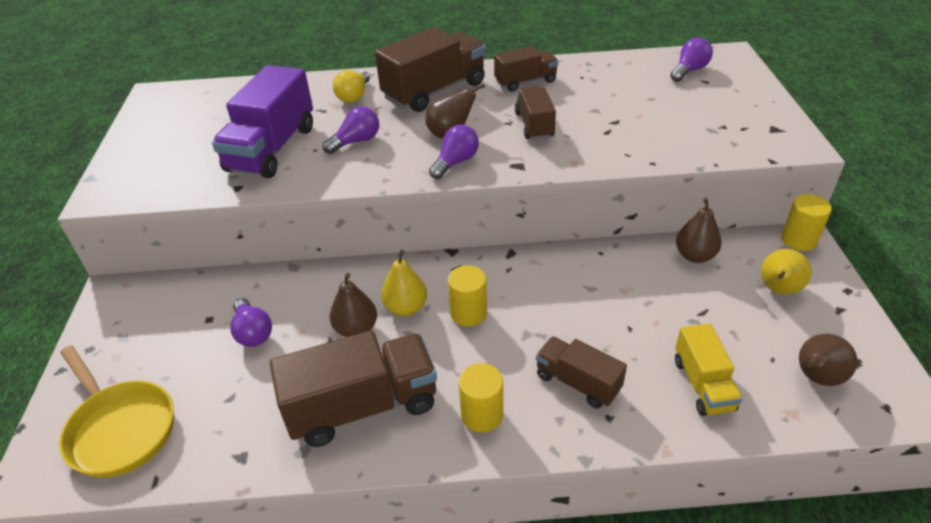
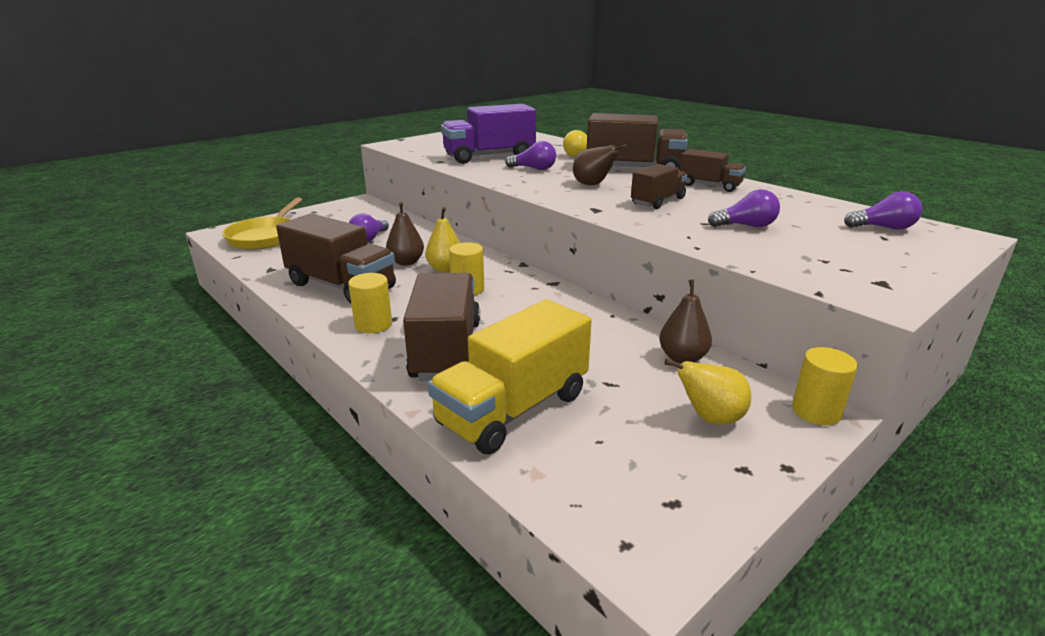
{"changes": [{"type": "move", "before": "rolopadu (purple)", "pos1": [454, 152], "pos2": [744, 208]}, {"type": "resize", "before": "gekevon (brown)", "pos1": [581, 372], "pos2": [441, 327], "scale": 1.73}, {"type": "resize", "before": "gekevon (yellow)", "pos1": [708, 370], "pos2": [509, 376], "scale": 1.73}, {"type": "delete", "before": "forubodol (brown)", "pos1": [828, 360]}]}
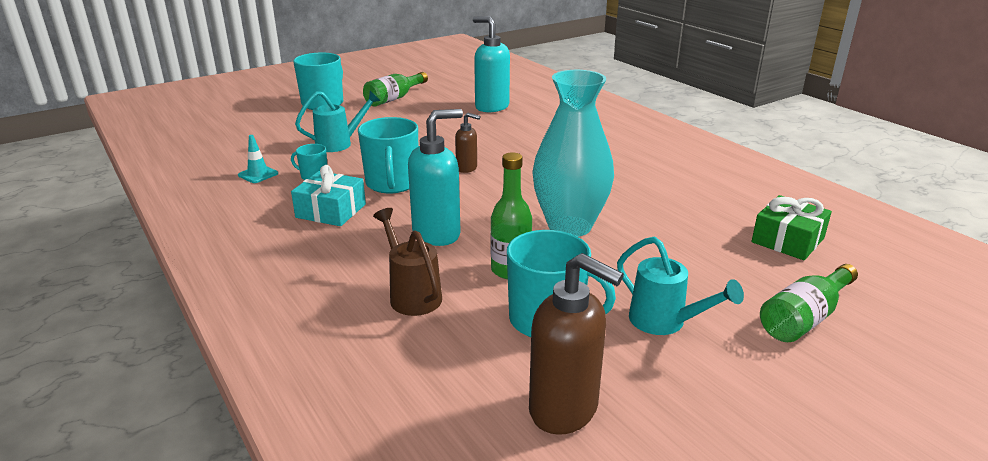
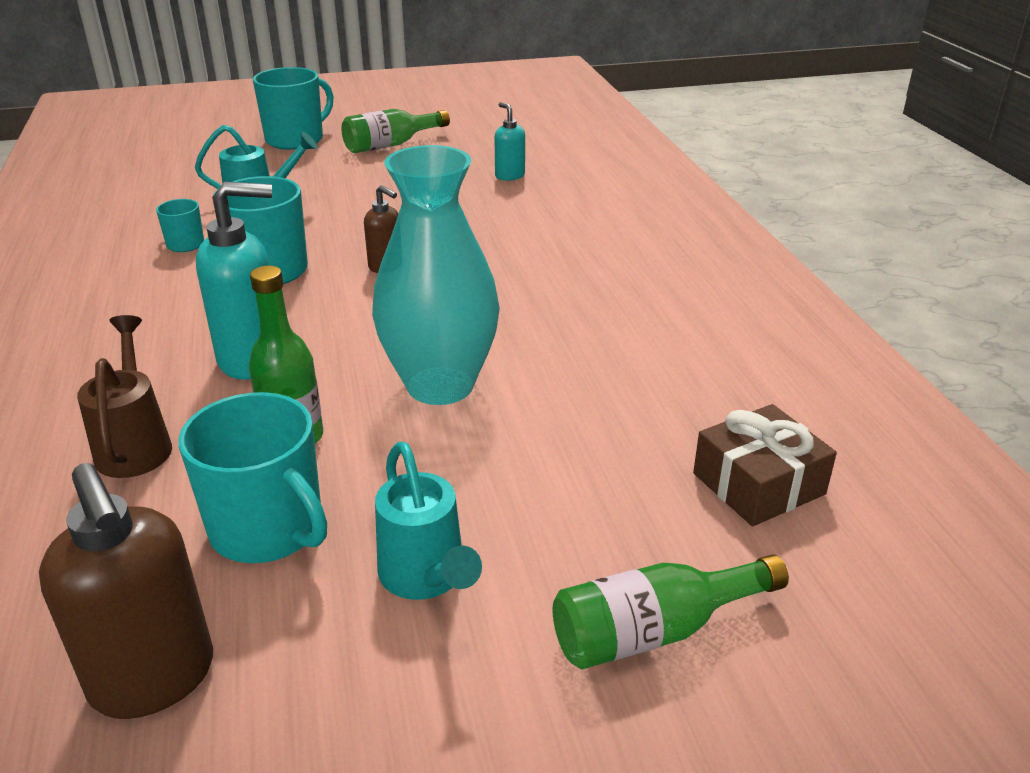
{"changes": [{"type": "delete", "before": "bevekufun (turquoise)", "pos1": [258, 159]}, {"type": "delete", "before": "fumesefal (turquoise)", "pos1": [328, 195]}, {"type": "resize", "before": "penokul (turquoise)", "pos1": [491, 64], "pos2": [510, 141], "scale": 0.54}, {"type": "recolor", "before": "fumesefal (green)", "after": "fumesefal (brown)", "pos1": [791, 227], "pos2": [765, 465]}]}
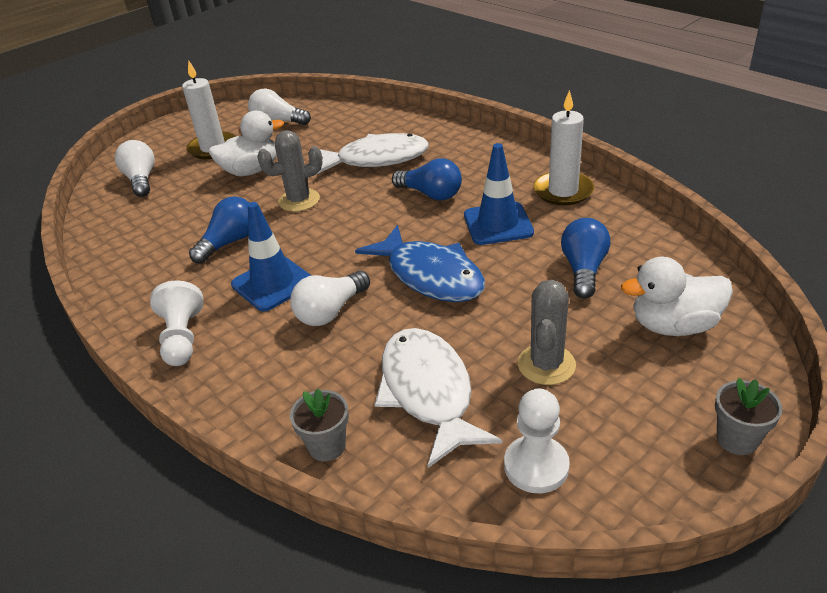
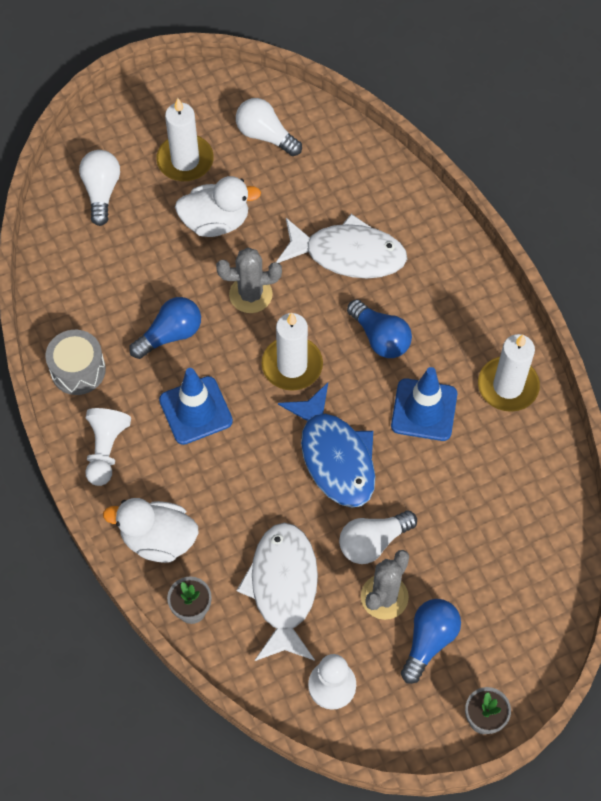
{"changes": [{"type": "move", "before": "rolopadu (white)", "pos1": [330, 298], "pos2": [378, 537]}, {"type": "move", "before": "rolopadu (blue)", "pos1": [585, 258], "pos2": [431, 641]}, {"type": "move", "before": "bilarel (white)", "pos1": [677, 296], "pos2": [150, 530]}, {"type": "insert", "after": "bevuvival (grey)", "pos2": [75, 362]}, {"type": "insert", "after": "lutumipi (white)", "pos2": [292, 352]}]}
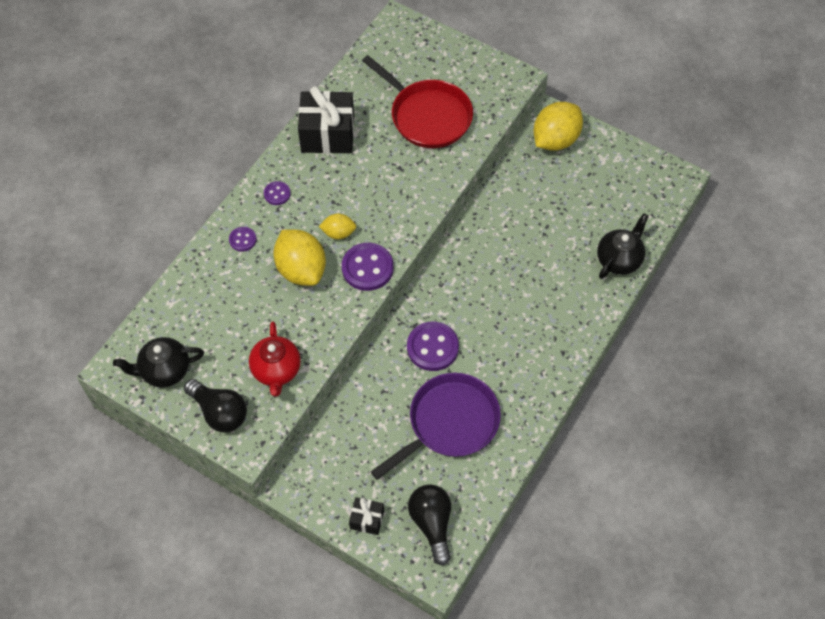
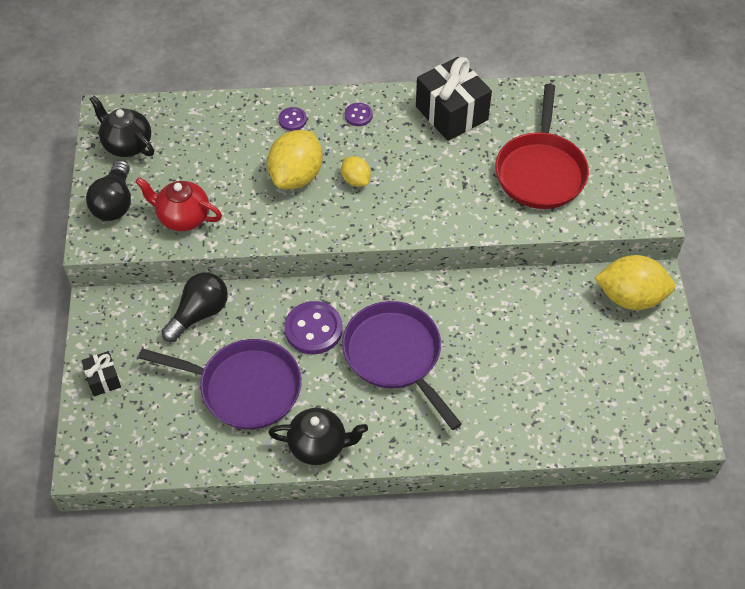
{"changes": [{"type": "rotate", "before": "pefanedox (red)", "pos1": [275, 359], "pos2": [178, 204], "turn": 60}, {"type": "delete", "before": "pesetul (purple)", "pos1": [368, 267]}, {"type": "move", "before": "rolopadu (black)", "pos1": [429, 525], "pos2": [194, 307]}, {"type": "move", "before": "pefanedox (black)", "pos1": [623, 246], "pos2": [318, 436]}, {"type": "insert", "after": "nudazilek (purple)", "pos2": [402, 365]}]}
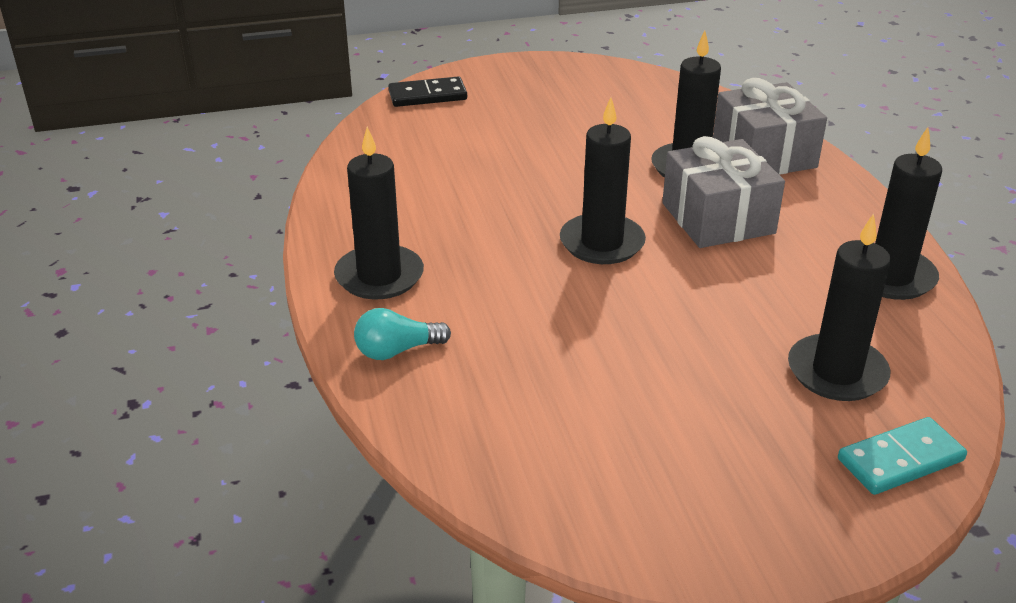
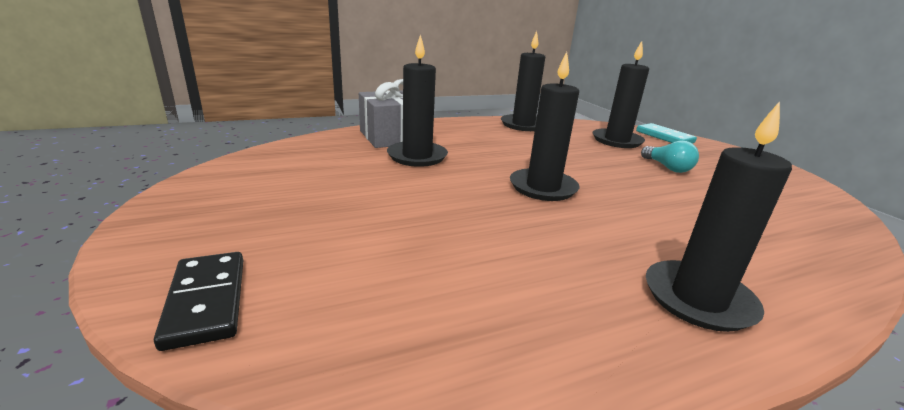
{"changes": [{"type": "move", "before": "rolopadu (turquoise)", "pos1": [402, 334], "pos2": [670, 157]}, {"type": "delete", "before": "fumesefal (grey)", "pos1": [723, 192]}]}
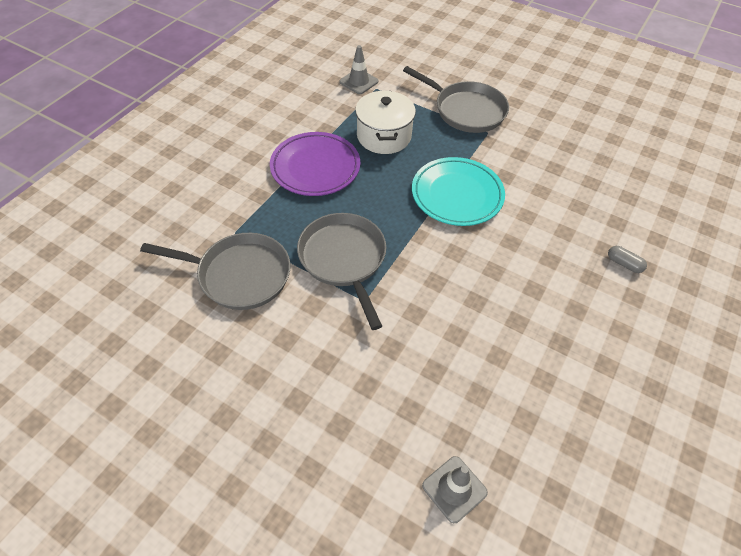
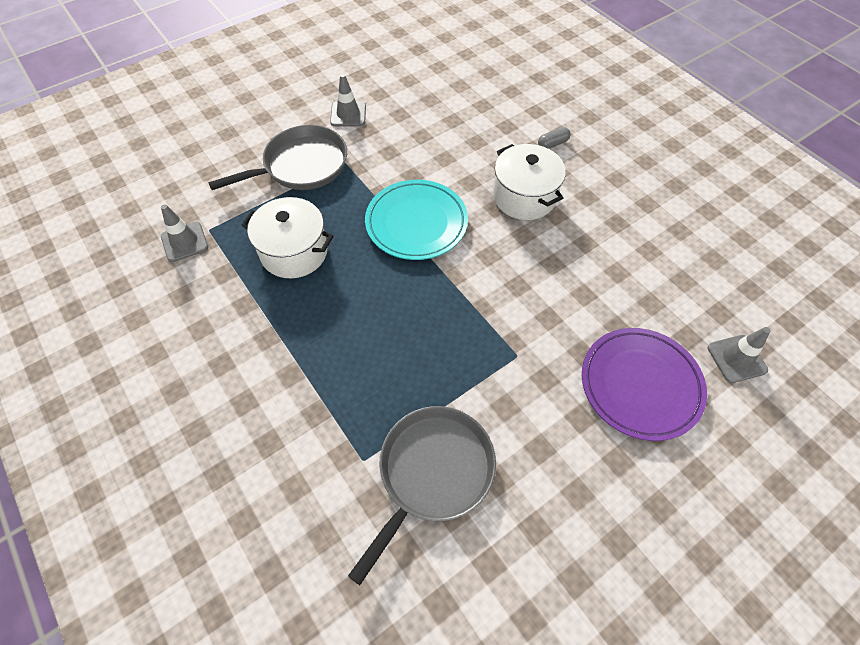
{"changes": [{"type": "move", "before": "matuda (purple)", "pos1": [315, 164], "pos2": [644, 384]}, {"type": "delete", "before": "nudazilek (grey)", "pos1": [341, 271]}, {"type": "insert", "after": "bevekufun (grey)", "pos2": [348, 100]}, {"type": "insert", "after": "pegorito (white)", "pos2": [529, 182]}]}
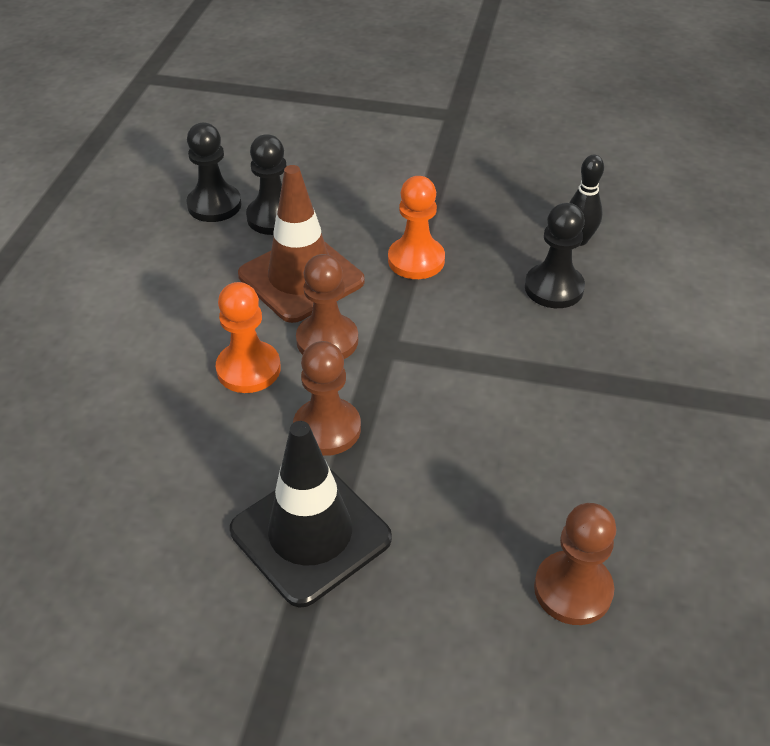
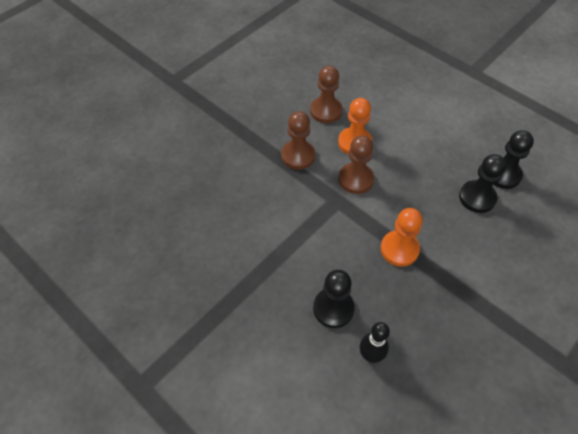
{"changes": [{"type": "delete", "before": "bevekufun (black)", "pos1": [311, 514]}, {"type": "delete", "before": "bevekufun (brown)", "pos1": [301, 244]}, {"type": "move", "before": "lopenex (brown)", "pos1": [575, 564], "pos2": [326, 94]}]}
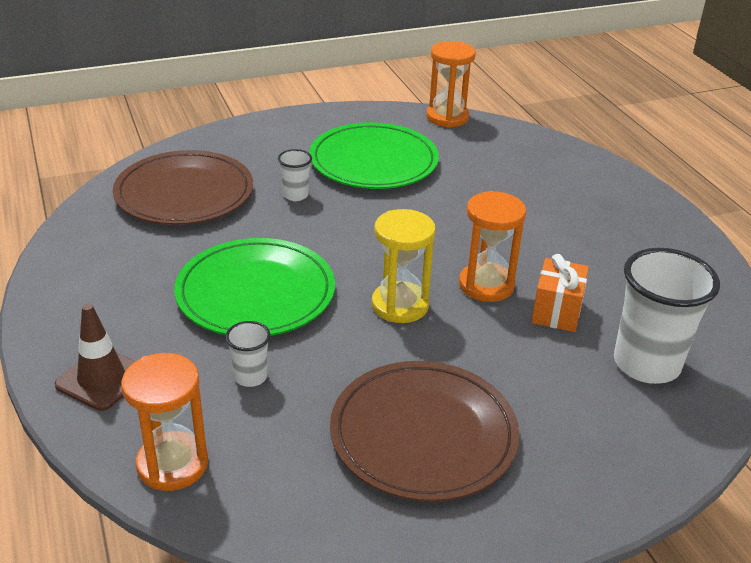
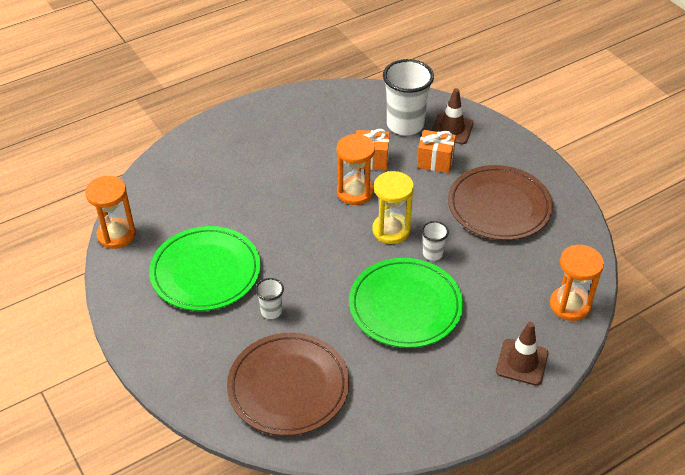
{"changes": [{"type": "move", "before": "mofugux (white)", "pos1": [248, 354], "pos2": [435, 241]}, {"type": "insert", "after": "fumesefal (orange)", "pos2": [436, 151]}, {"type": "insert", "after": "bevekufun (brown)", "pos2": [452, 116]}]}
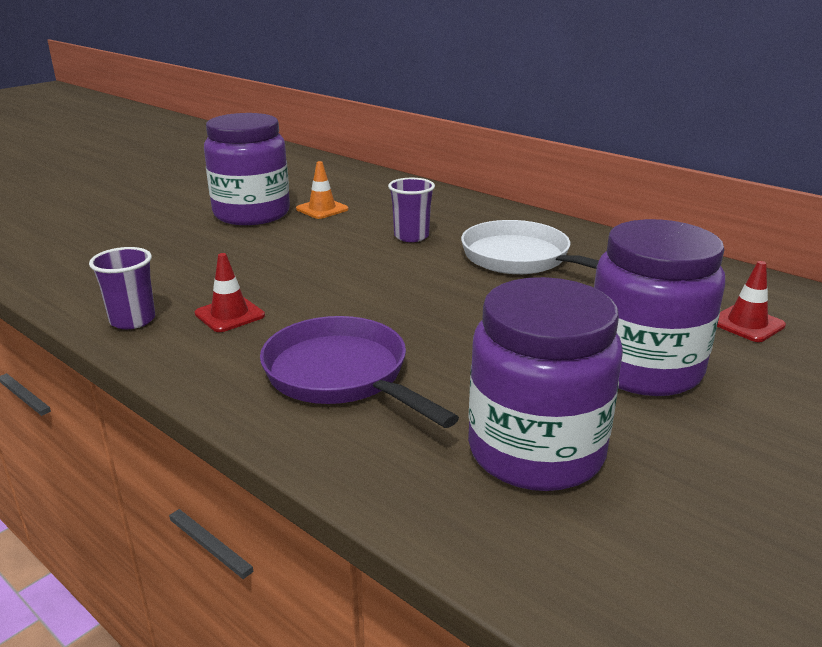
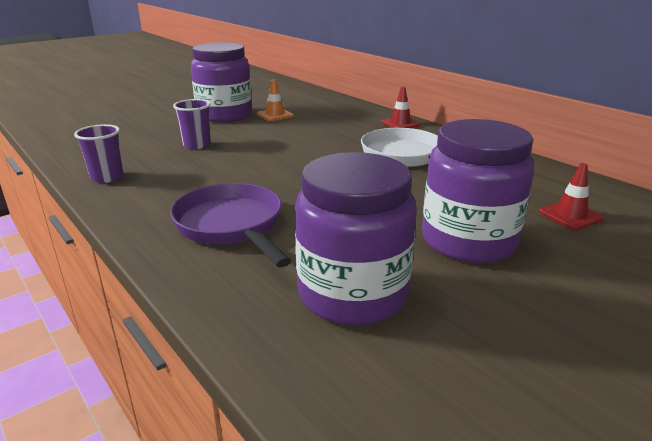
{"changes": [{"type": "move", "before": "bevekufun (red)", "pos1": [230, 292], "pos2": [401, 107]}, {"type": "move", "before": "mofugux (purple)", "pos1": [411, 210], "pos2": [192, 124]}]}
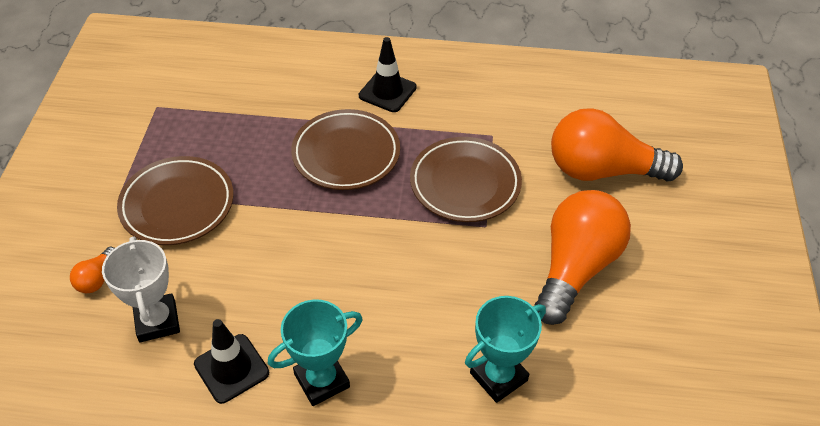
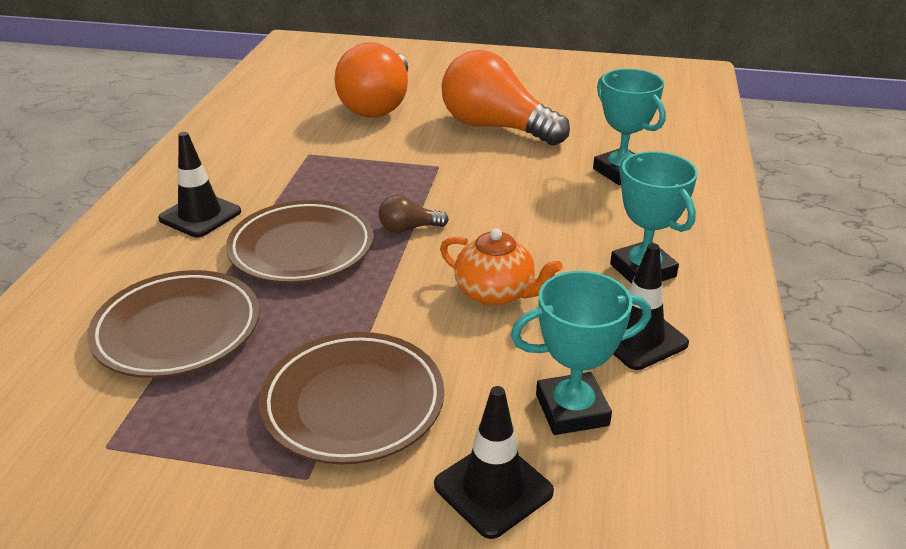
{"changes": [{"type": "replace", "before": "rolopadu (orange)", "after": "bevekufun (black)", "pos1": [92, 270], "pos2": [494, 462]}, {"type": "recolor", "before": "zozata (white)", "after": "zozata (turquoise)", "pos1": [141, 289], "pos2": [581, 353]}, {"type": "move", "before": "matuda (brown)", "pos1": [466, 179], "pos2": [173, 324]}, {"type": "insert", "after": "rolopadu (brown)", "pos2": [414, 214]}, {"type": "insert", "after": "pefanedox (orange)", "pos2": [501, 267]}]}
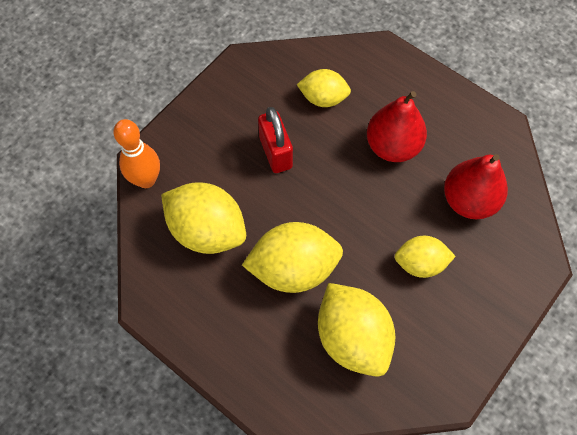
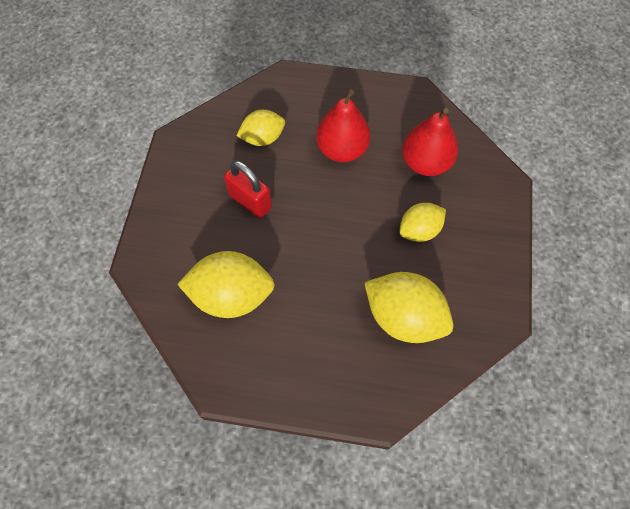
{"changes": [{"type": "delete", "before": "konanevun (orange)", "pos1": [136, 153]}, {"type": "delete", "before": "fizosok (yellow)", "pos1": [292, 257]}]}
